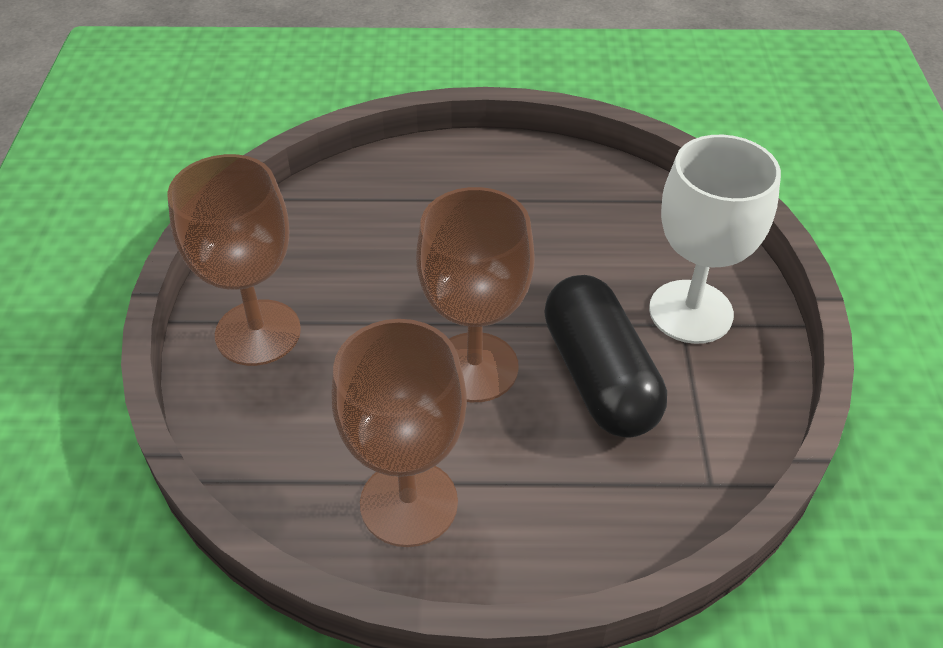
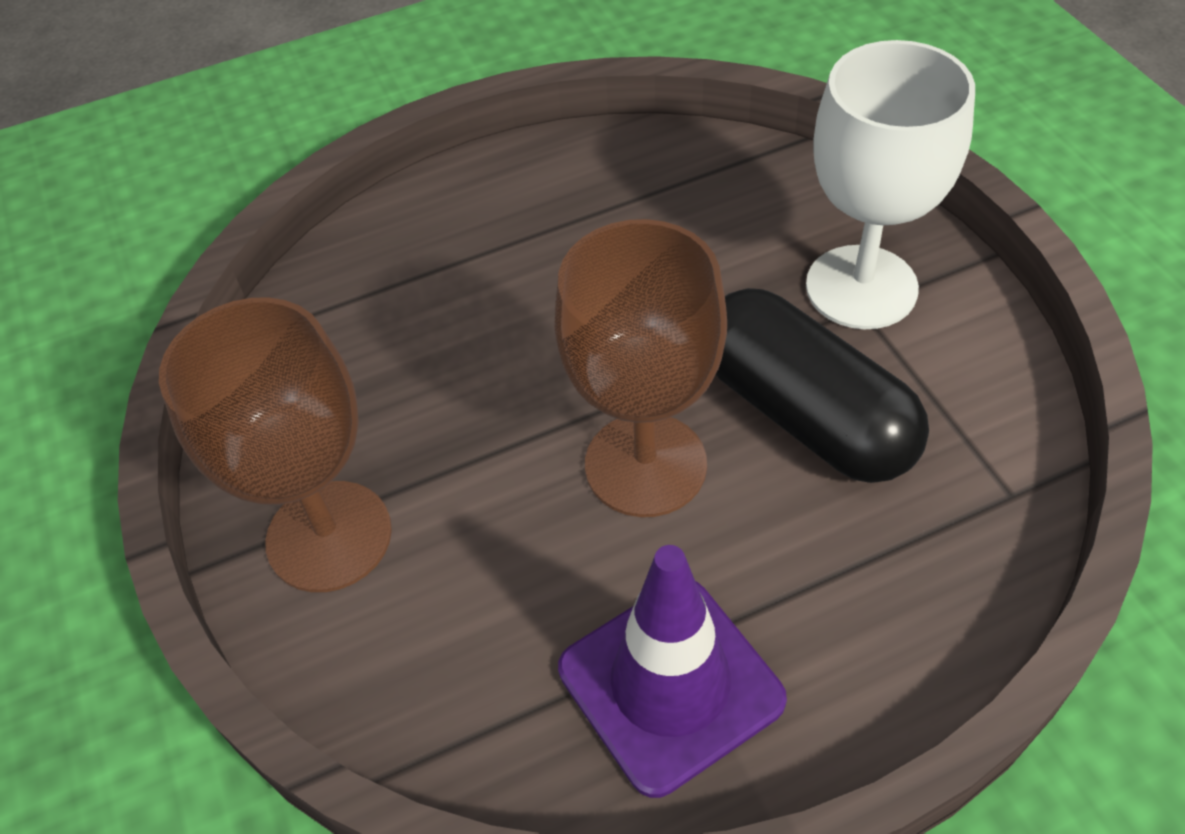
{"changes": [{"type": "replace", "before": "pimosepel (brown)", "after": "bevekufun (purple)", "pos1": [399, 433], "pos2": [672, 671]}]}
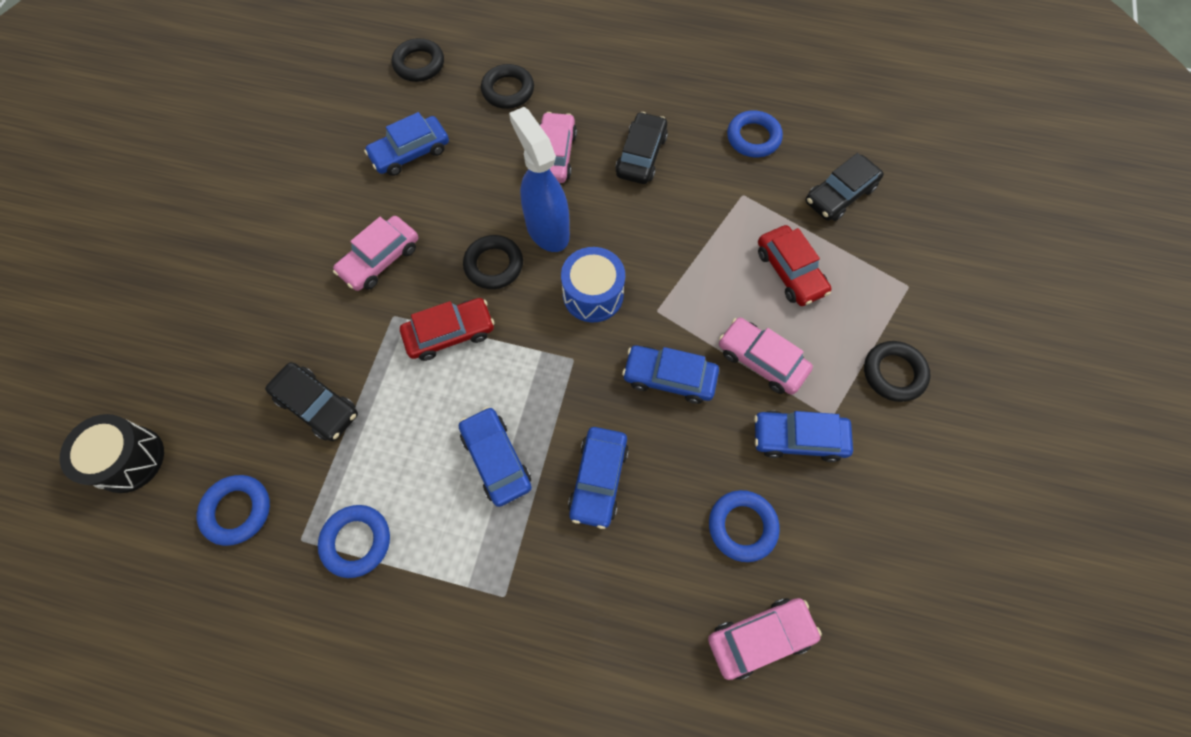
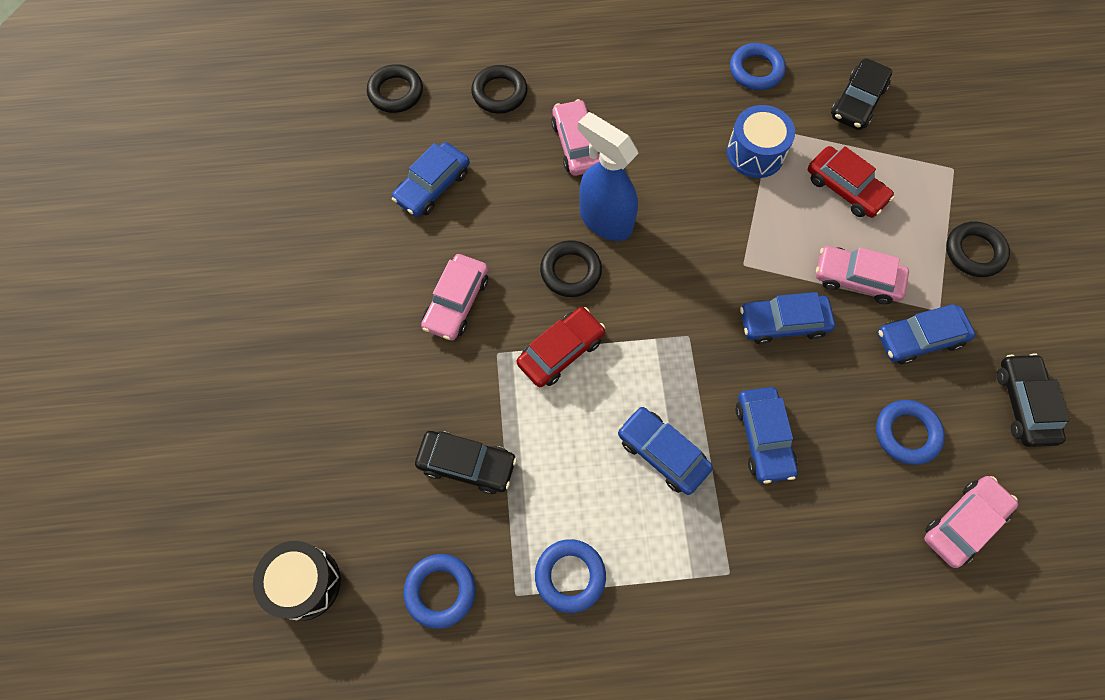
{"changes": [{"type": "move", "before": "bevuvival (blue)", "pos1": [593, 284], "pos2": [761, 141]}, {"type": "move", "before": "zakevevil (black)", "pos1": [641, 148], "pos2": [1033, 400]}]}
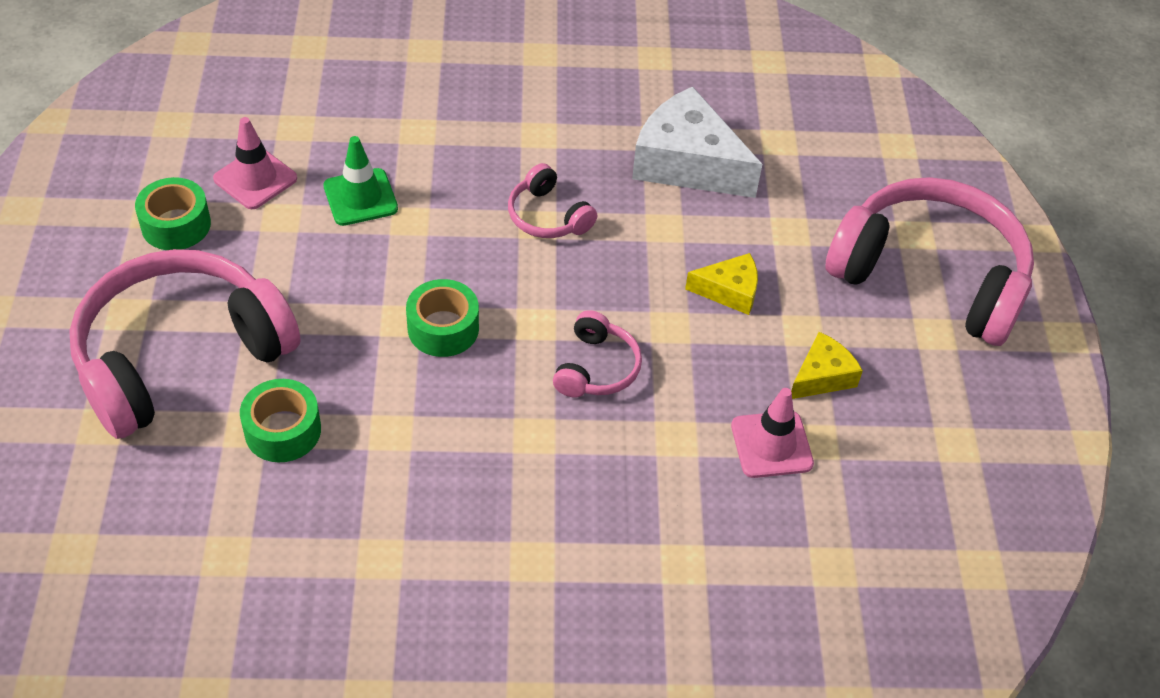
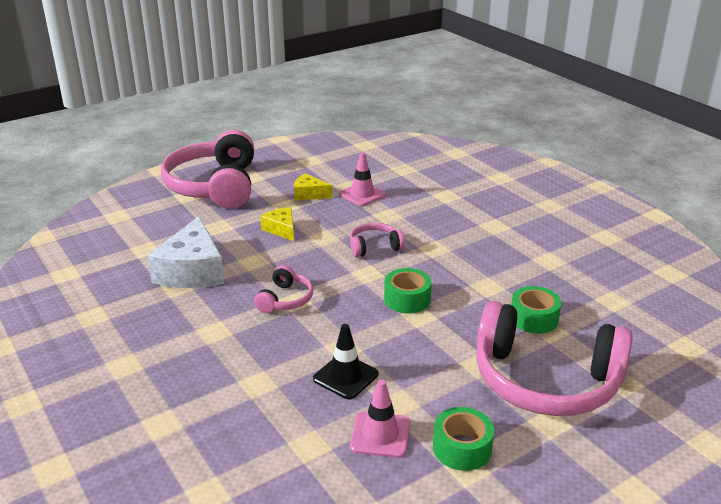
{"changes": [{"type": "recolor", "before": "bevekufun (green)", "after": "bevekufun (black)", "pos1": [360, 181], "pos2": [345, 361]}]}
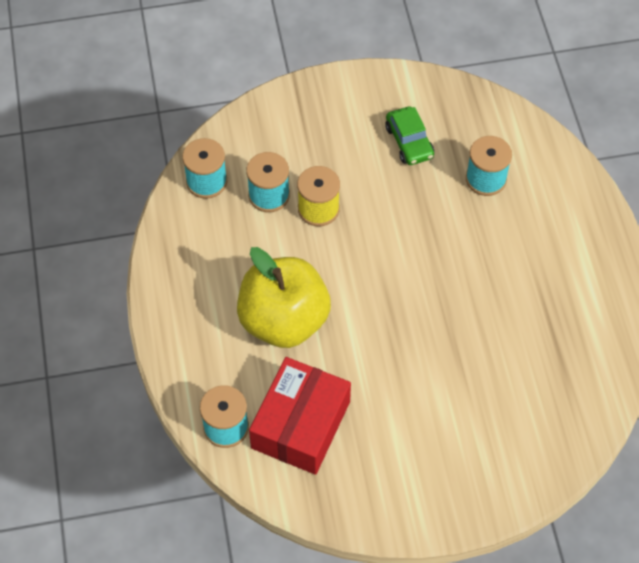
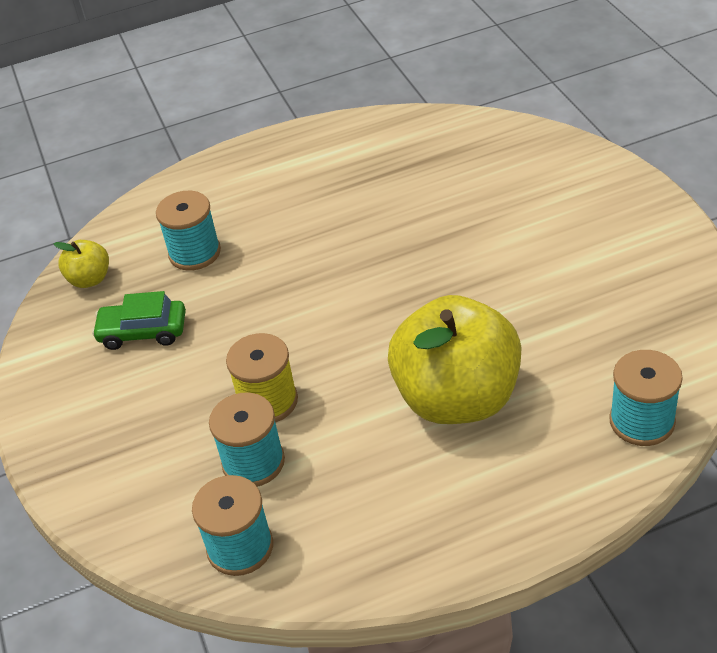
{"changes": [{"type": "delete", "before": "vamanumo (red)", "pos1": [300, 416]}, {"type": "rotate", "before": "zakevevil (green)", "pos1": [409, 135], "pos2": [139, 320], "turn": -150}, {"type": "insert", "after": "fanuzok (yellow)", "pos2": [81, 264]}]}
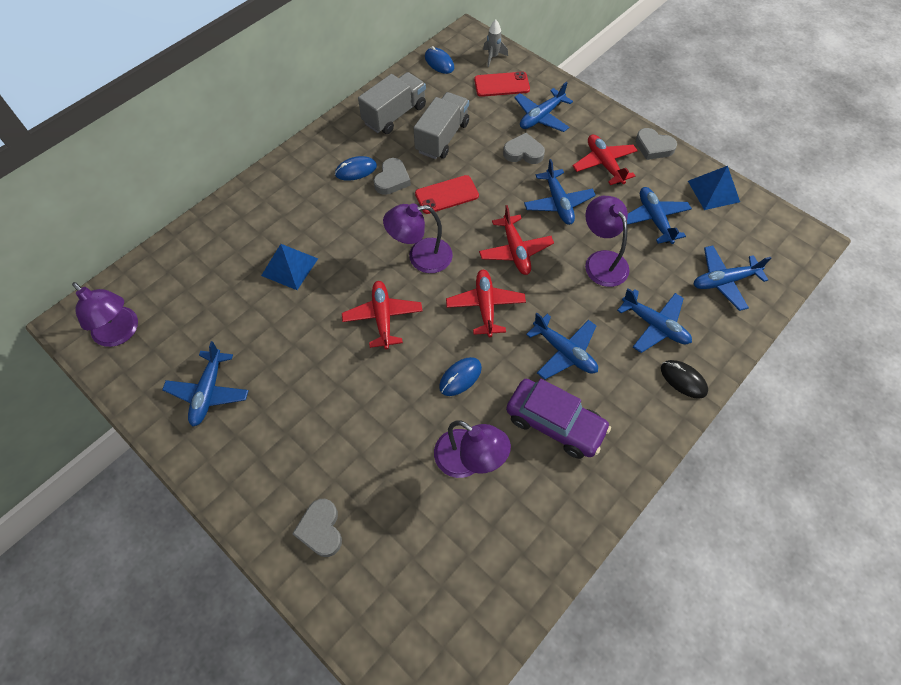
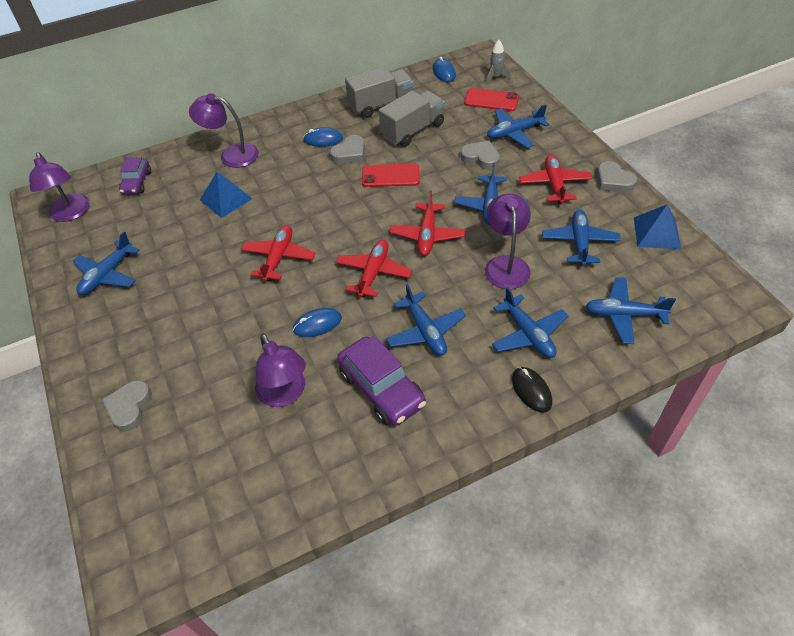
{"changes": [{"type": "move", "before": "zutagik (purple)", "pos1": [418, 238], "pos2": [224, 130]}, {"type": "insert", "after": "zakevevil (purple)", "pos2": [135, 175]}]}
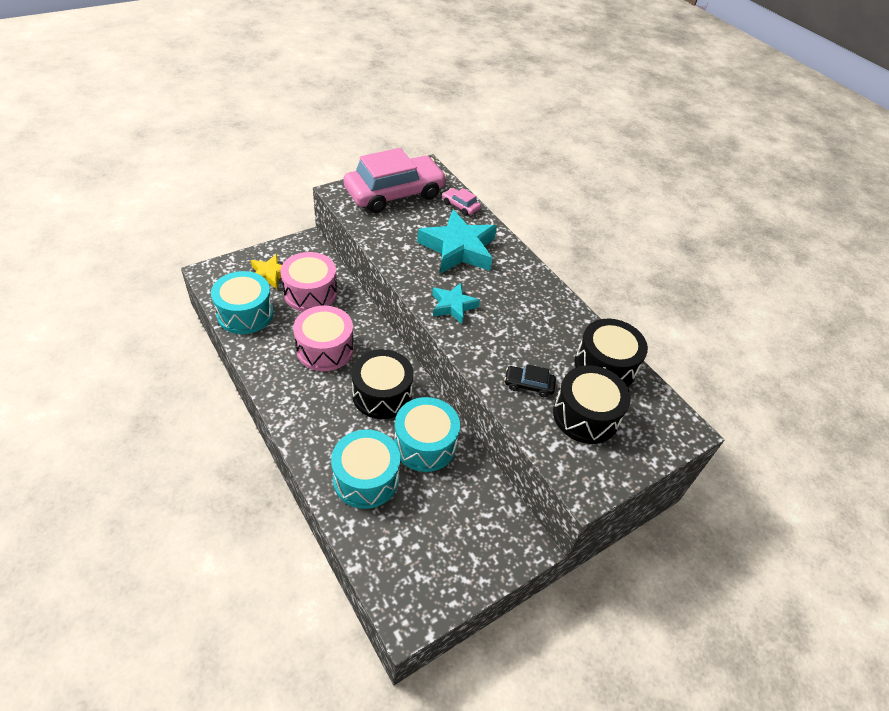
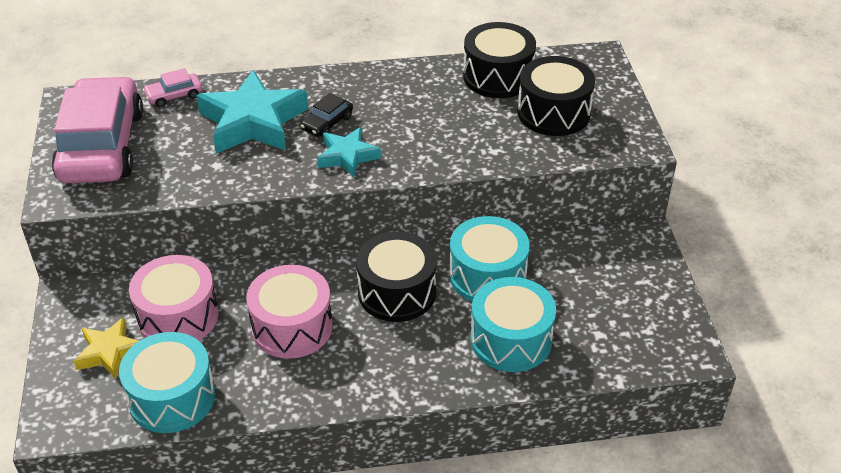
{"changes": [{"type": "move", "before": "zakevevil (black)", "pos1": [530, 380], "pos2": [327, 115]}]}
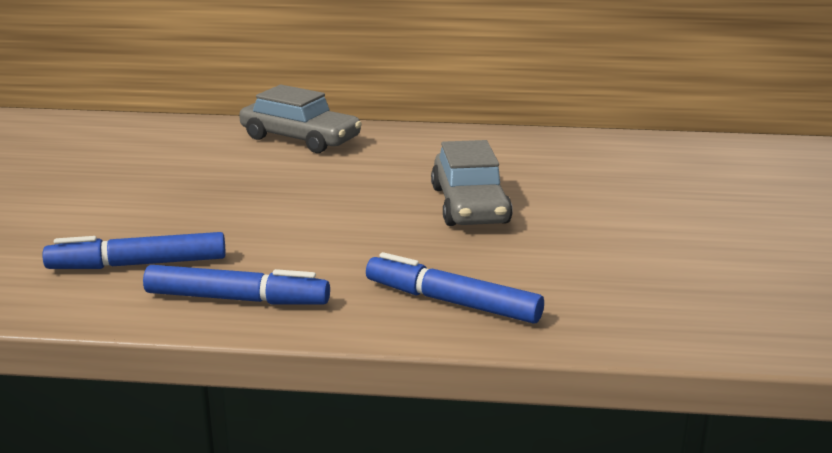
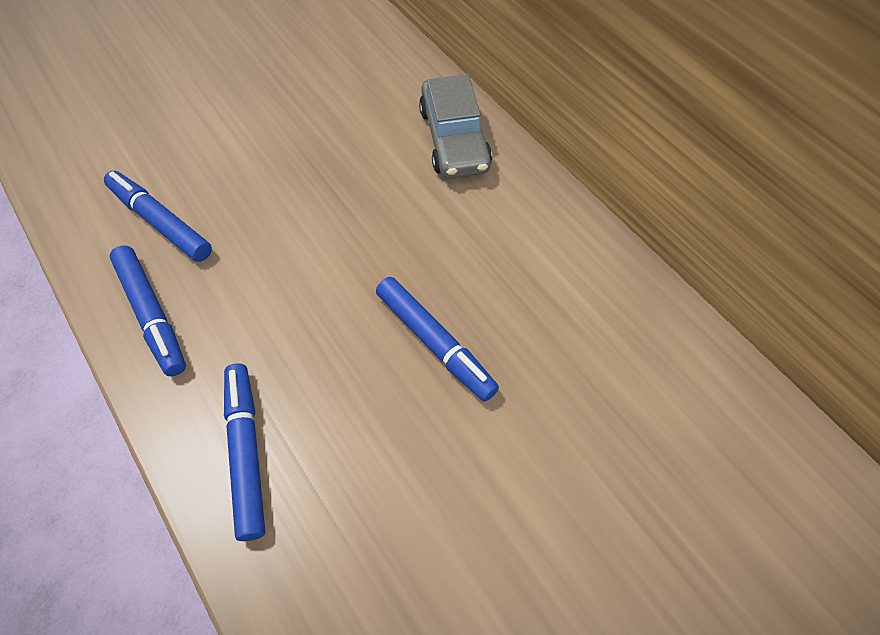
{"changes": [{"type": "replace", "before": "zakevevil (grey)", "after": "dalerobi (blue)", "pos1": [472, 183], "pos2": [437, 339]}]}
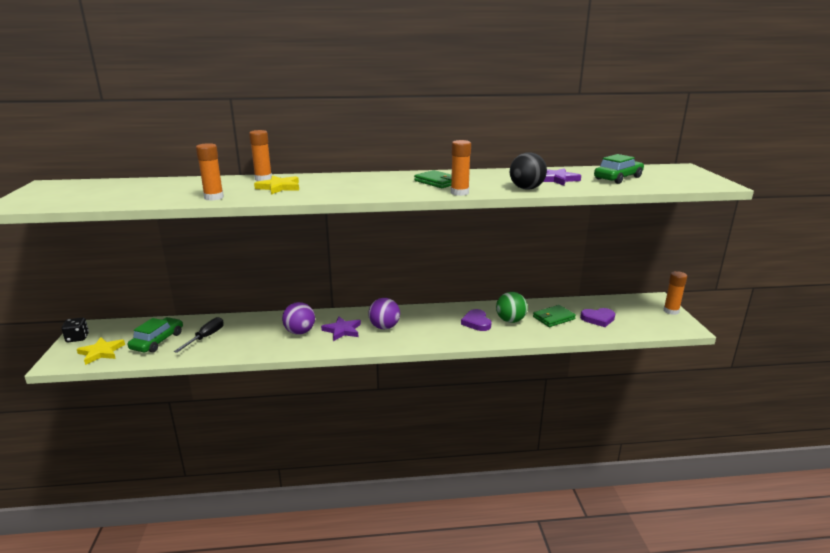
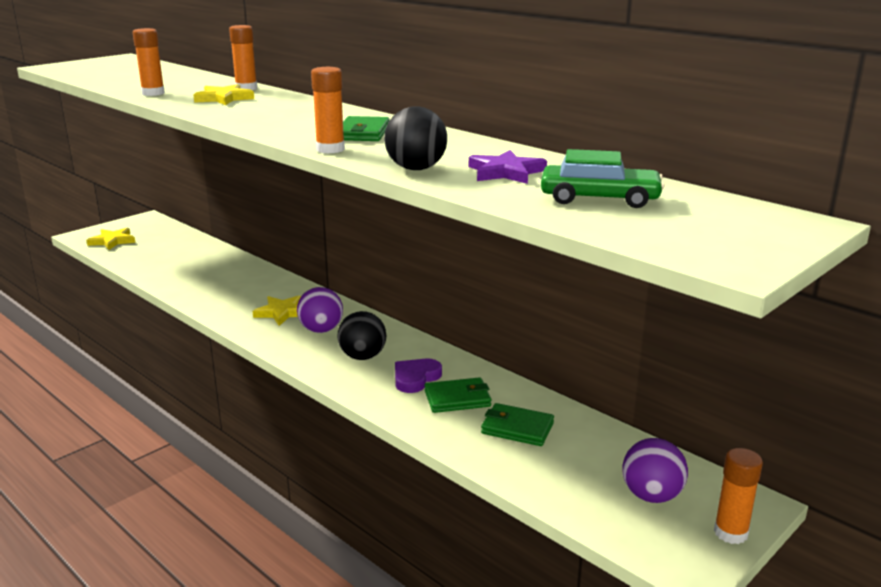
{"changes": [{"type": "delete", "before": "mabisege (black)", "pos1": [75, 330]}, {"type": "delete", "before": "zakevevil (green)", "pos1": [155, 335]}, {"type": "delete", "before": "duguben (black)", "pos1": [199, 335]}, {"type": "move", "before": "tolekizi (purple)", "pos1": [298, 318], "pos2": [655, 470]}, {"type": "recolor", "before": "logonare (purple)", "after": "logonare (yellow)", "pos1": [341, 328], "pos2": [277, 311]}, {"type": "replace", "before": "tolekizi (green)", "after": "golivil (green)", "pos1": [512, 307], "pos2": [458, 395]}, {"type": "delete", "before": "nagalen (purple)", "pos1": [597, 317]}, {"type": "insert", "after": "tolekizi (black)", "pos2": [362, 335]}]}
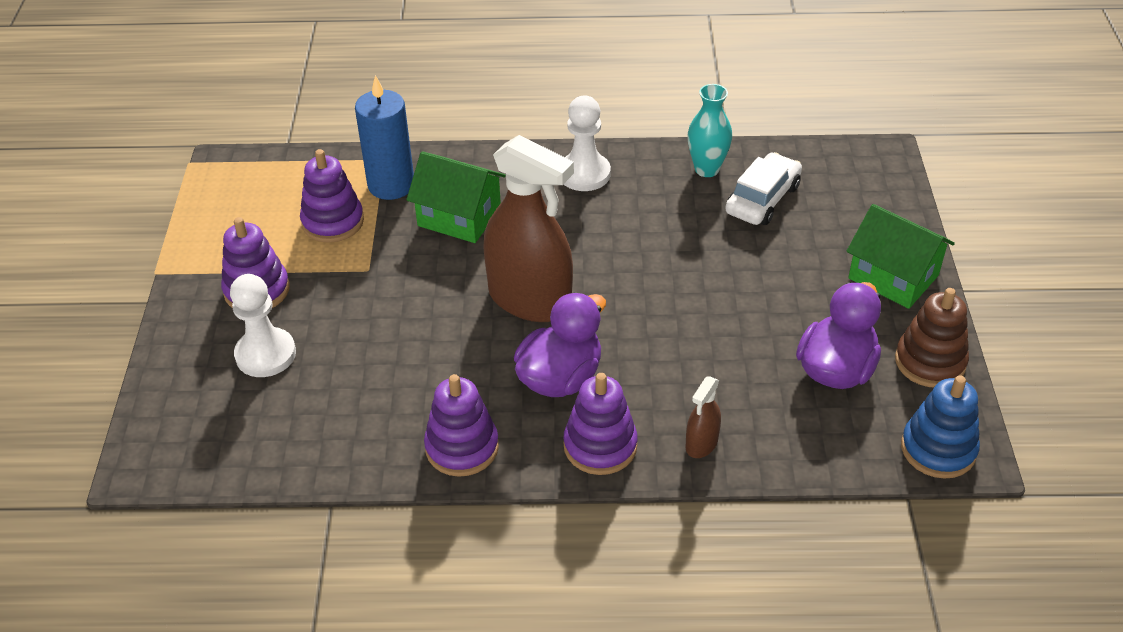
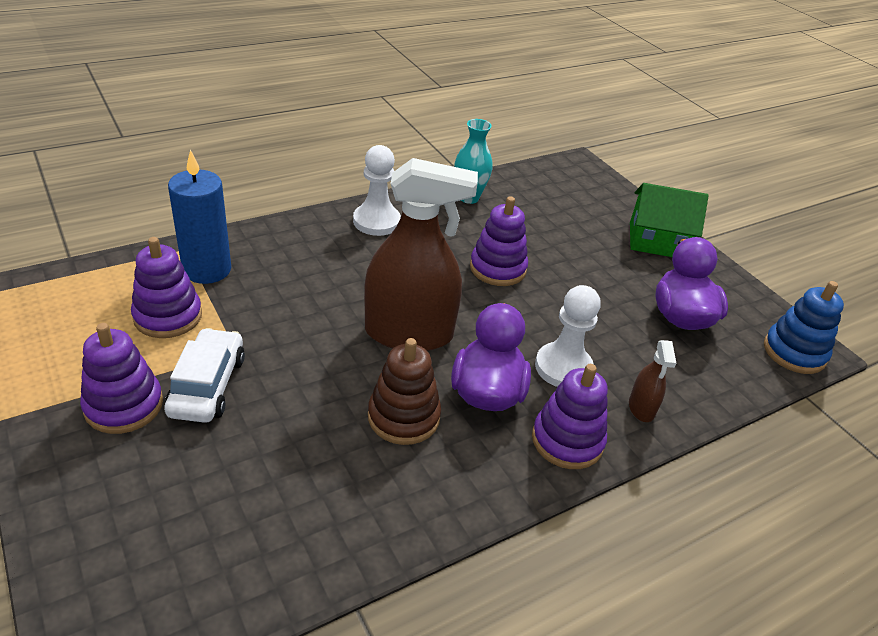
{"changes": [{"type": "move", "before": "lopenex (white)", "pos1": [263, 325], "pos2": [568, 336]}, {"type": "delete", "before": "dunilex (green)", "pos1": [456, 197]}, {"type": "move", "before": "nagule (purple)", "pos1": [461, 425], "pos2": [499, 241]}, {"type": "move", "before": "zakevevil (white)", "pos1": [763, 188], "pos2": [204, 375]}, {"type": "move", "before": "nagule (brown)", "pos1": [932, 337], "pos2": [404, 391]}]}
